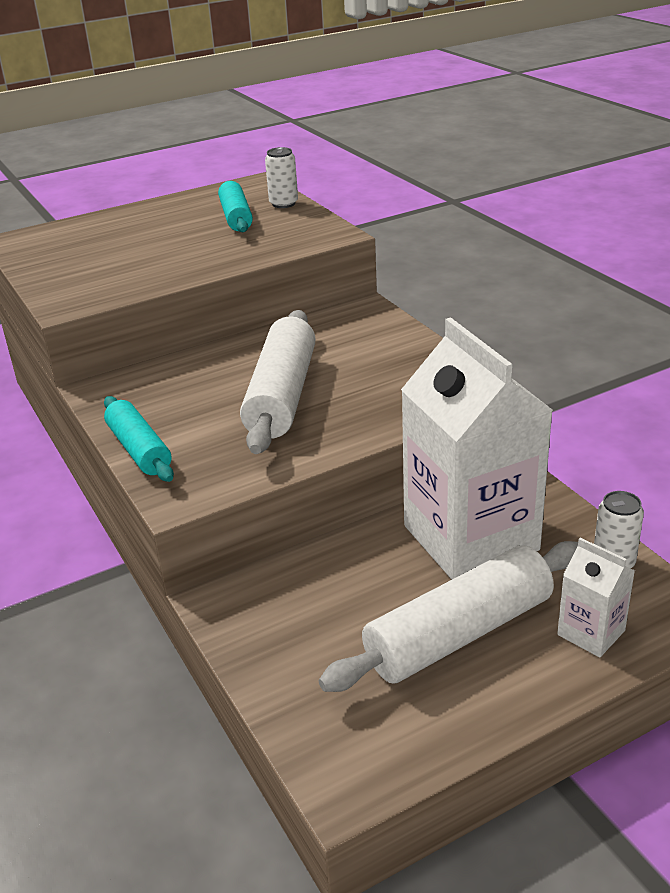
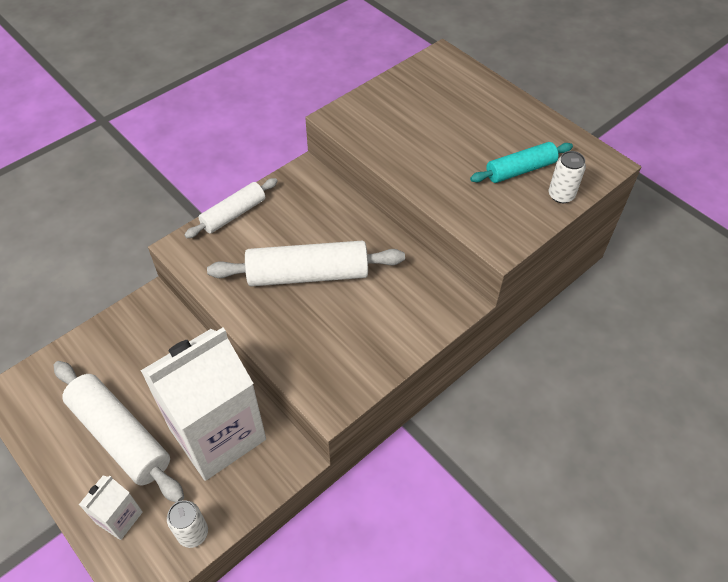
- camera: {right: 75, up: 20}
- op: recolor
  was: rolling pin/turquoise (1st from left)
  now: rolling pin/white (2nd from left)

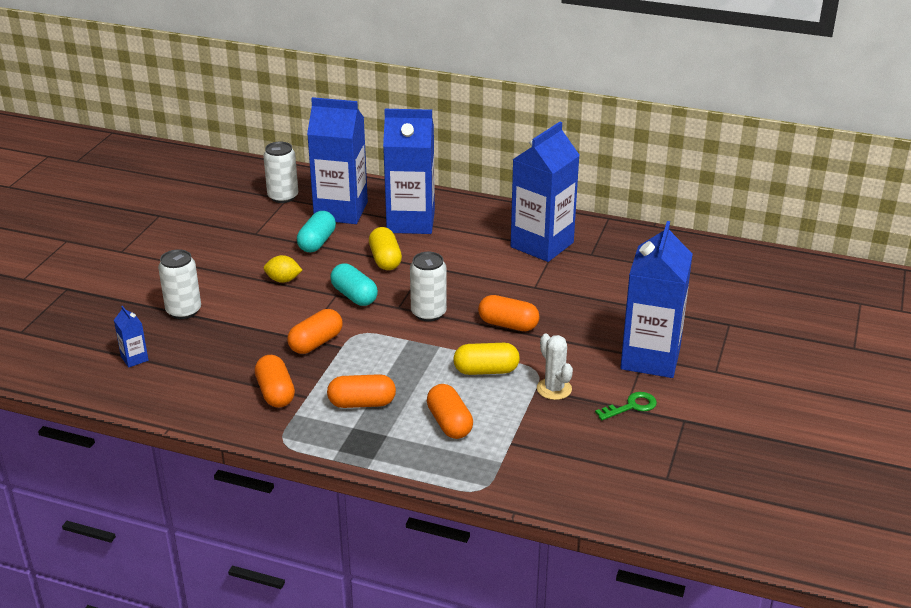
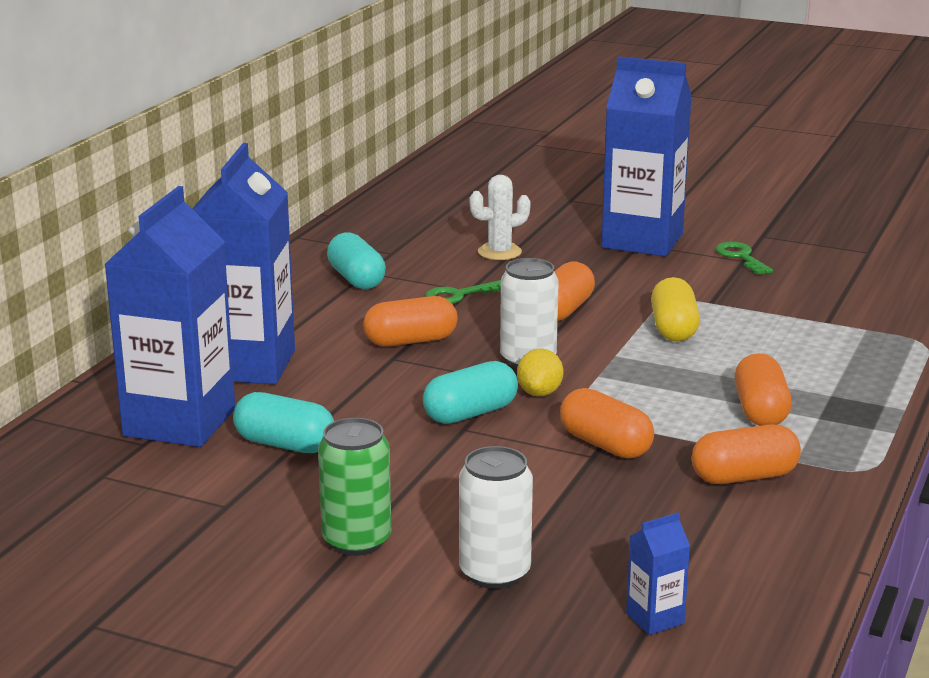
- camera: {right: -85, up: -10}
- op: delete
  was: can/white (2nd from left)
- op: delete
  was: capsule/yellow (1st from left)
- op: insert
  now: can/green
- op: insert
  now: key/green (1st from left)
- op: move
  was: lemon/yellow
- op: move
  was: capsule/orange (4th from left in the first image)
  now: capsule/orange (1st from left)
- op: move
  was: cactus/white
- op: replace
  was: carton/blue (4th from left)
  now: capsule/turquoise (2nd from left)

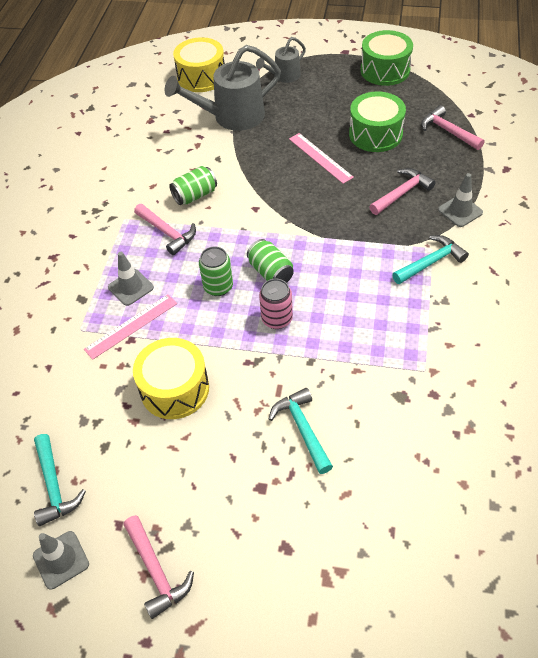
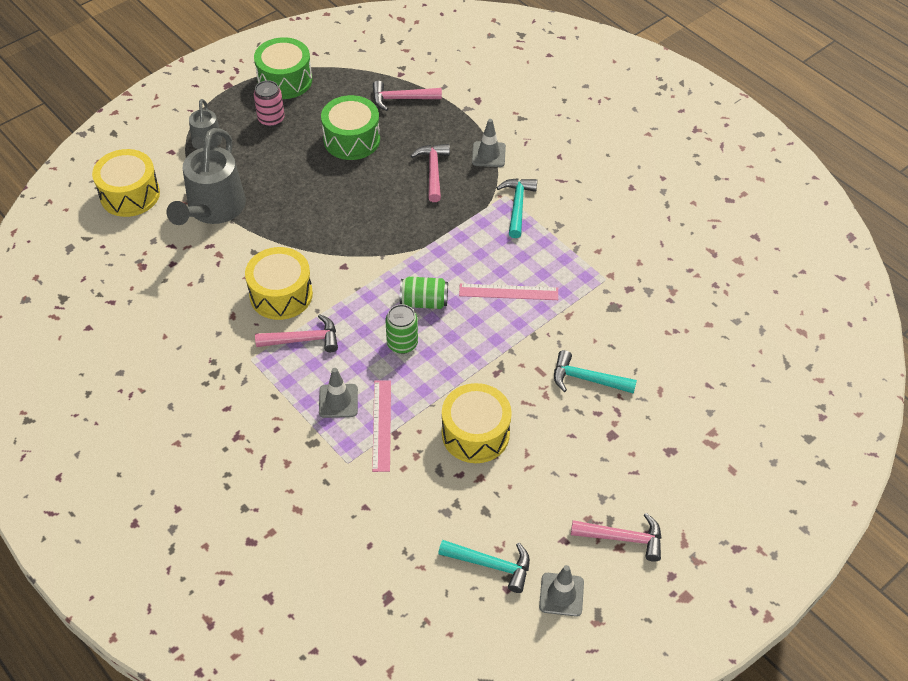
- camera: {right: -55, up: 0}
- op: move
  was: can/pink
- op: move
  was: ruler/pink (2nd from left)
- op: replace
  was: can/green (1st from left)
  now: drum/yellow (2nd from left)

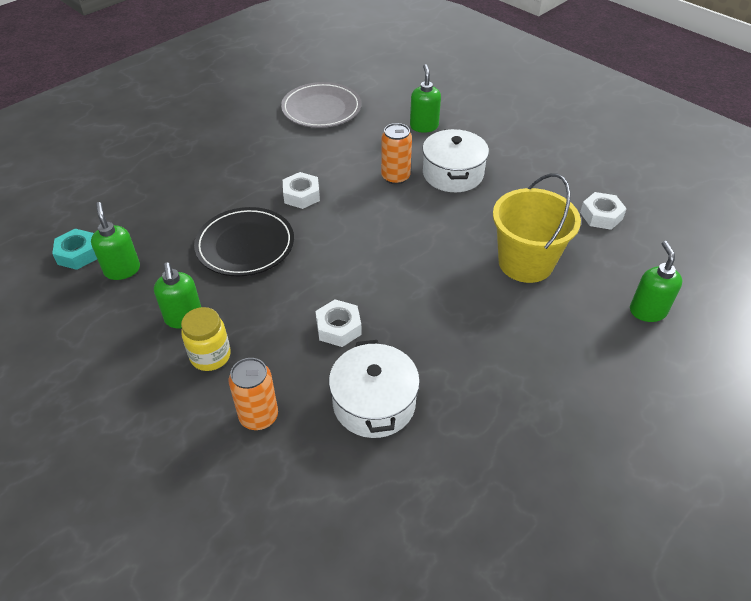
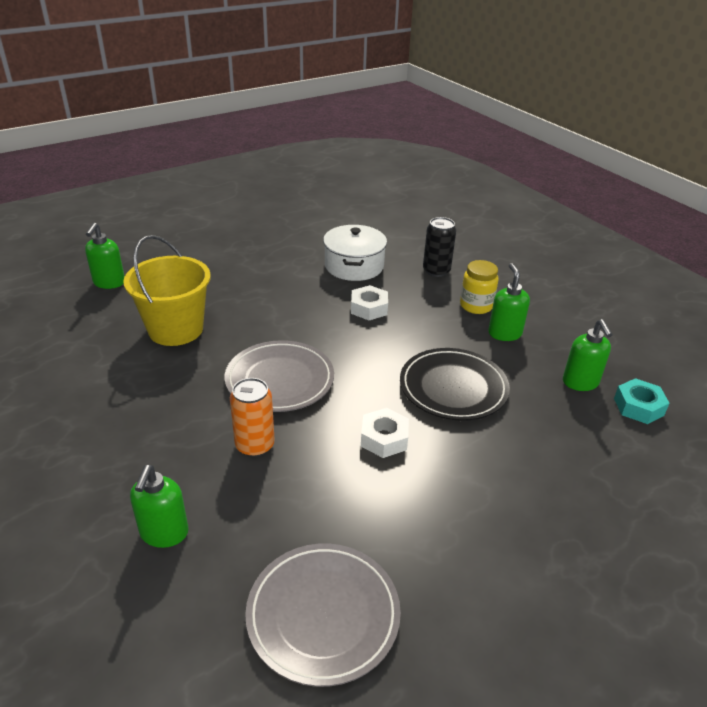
- camera: {right: -170, up: -10}
- op: delete
  was: pot/white (2nd from left)
- op: delete
  was: nut/white (3rd from left)
- op: insert
  now: plate/grey (1st from left)
- op: recolor
  was: can/orange (1st from left)
  now: can/black

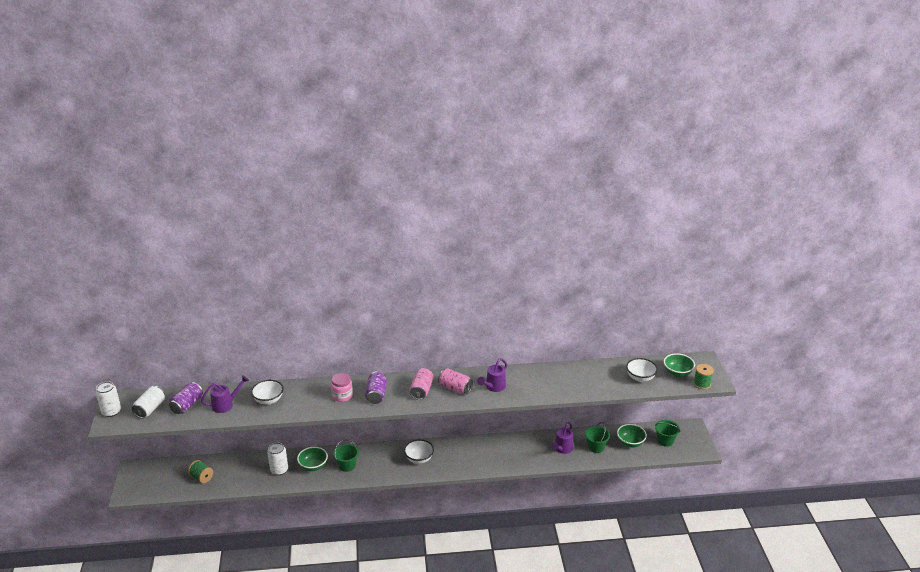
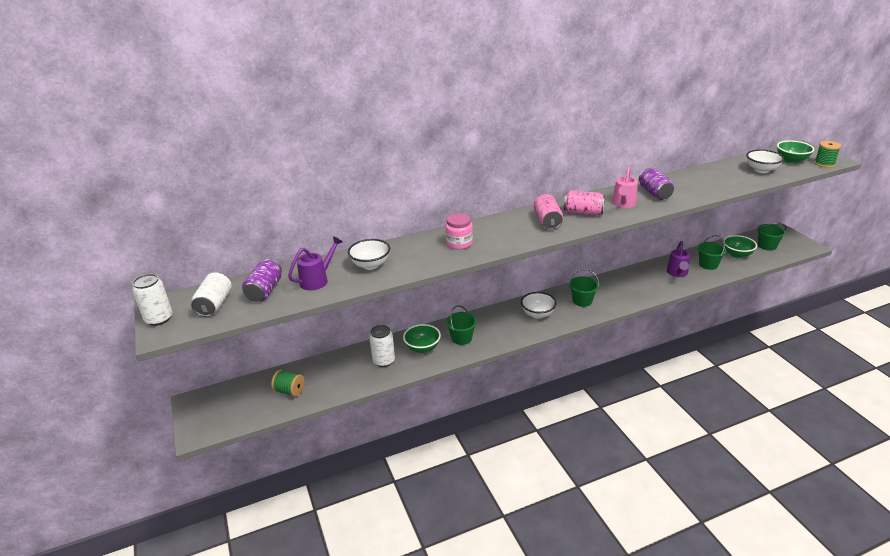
- camera: {right: -15, up: 0}
- op: insert
  now: bucket/green (2nd from left)
- op: move
  was: can/purple (2nd from left)
- op: recolor
  was: watering can/purple (2nd from left)
  now: watering can/pink

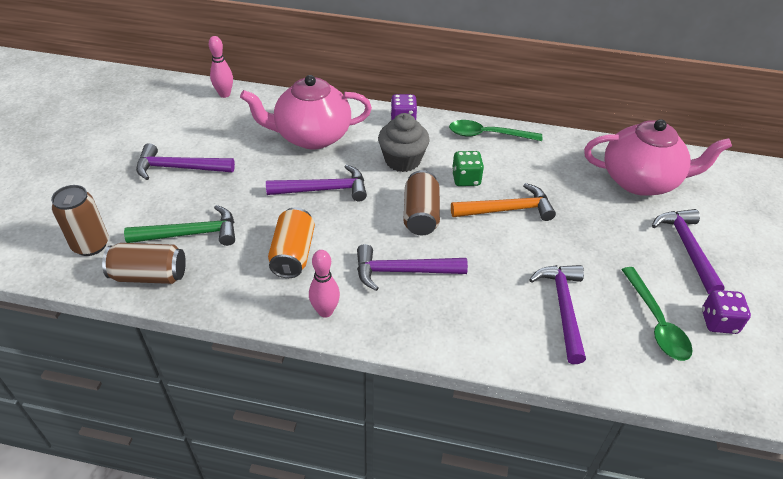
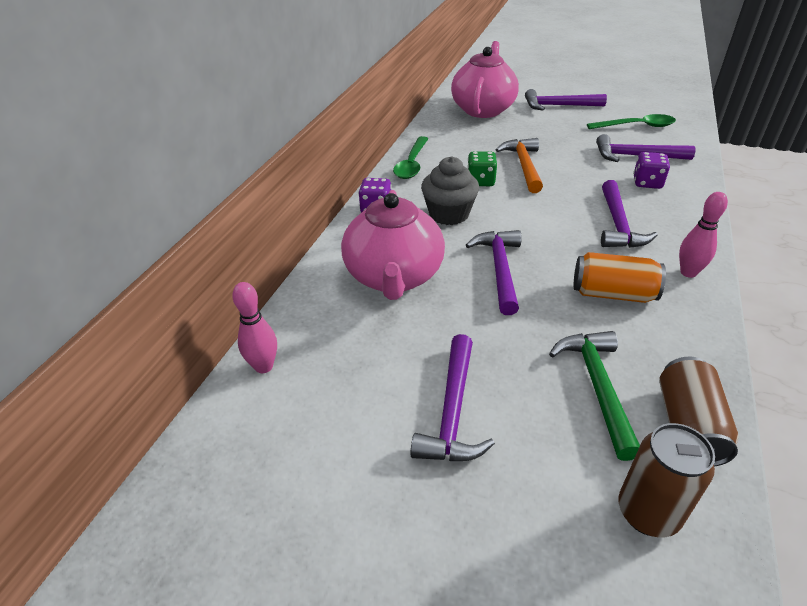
- camera: {right: -80, up: -5}
- op: delete
  was: can/brown (3rd from left)
- op: move
  was: dice/purple (2nd from left)

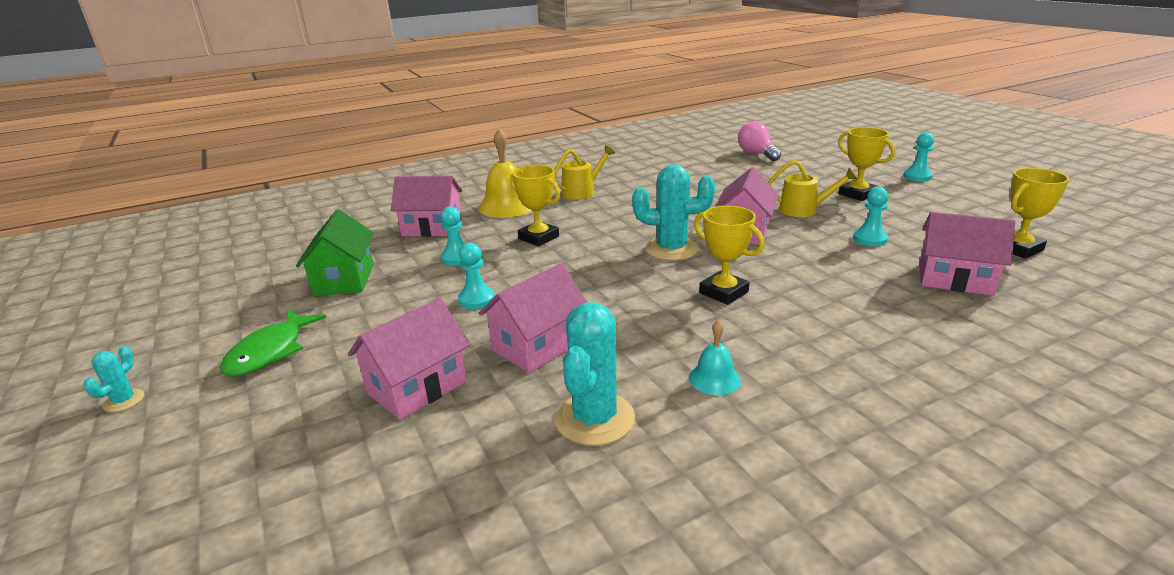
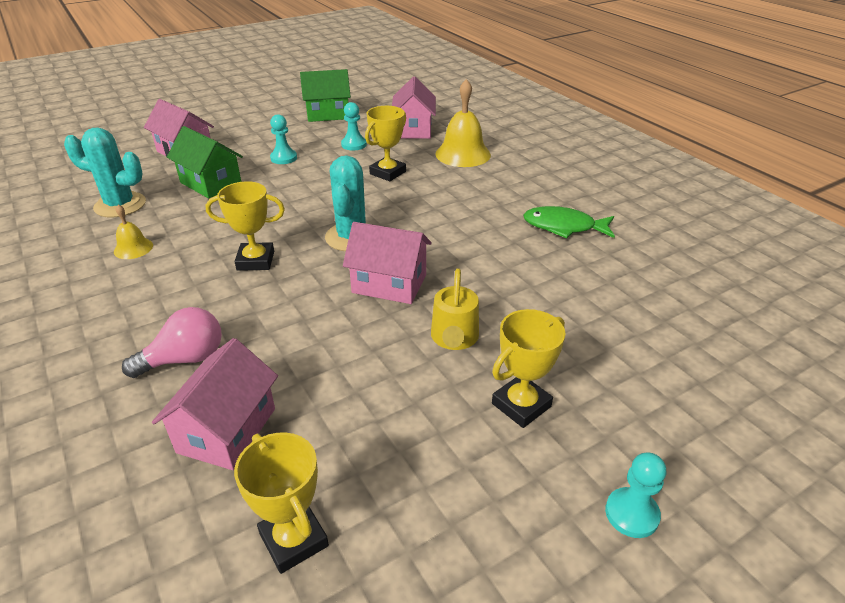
- camera: {right: 85, up: 10}
- op: delete
  was: cactus/turquoise (1st from left)
- op: delete
  was: watering can/yellow (1st from left)
- op: delete
  was: pawn/turquoise (3rd from left)
- op: move
  was: fish/green
- op: move
  was: light bulb/pink
- op: recolor
  was: house/pink (3rd from left)
  now: house/green (1st from left)
- op: recolor
  was: bell/turquoise
  now: bell/yellow (1st from left)
- op: rotate
  was: trophy/yellow (2nd from left in the first image)
  clockwise: 45

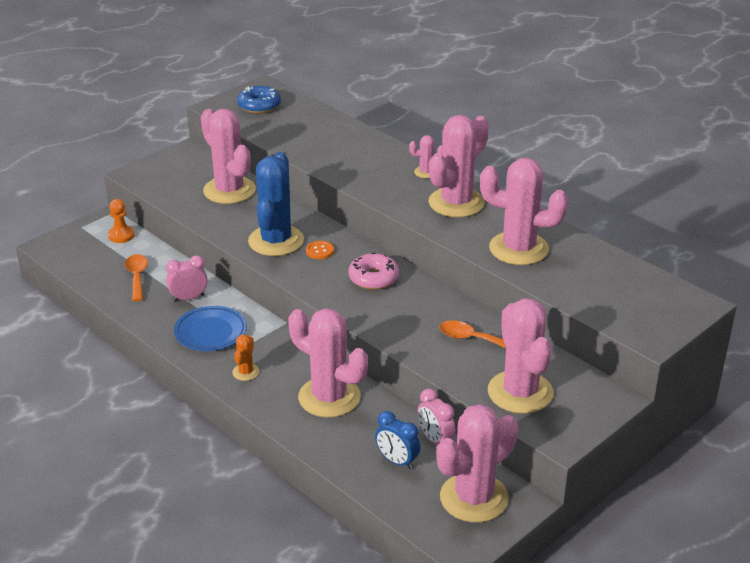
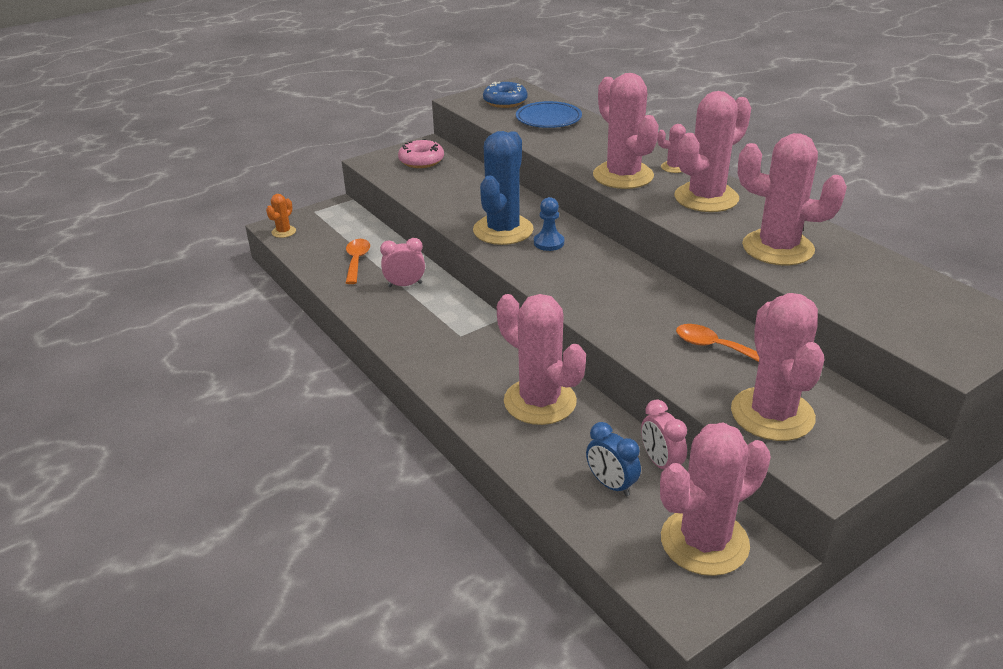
- camera: {right: 10, up: 0}
- op: delete
  was: pawn/orange
- op: move
  was: plate/blue
- op: move
  was: cactus/pink (1st from left in the first image)
  now: cactus/pink (2nd from left)
- op: move
  was: cactus/orange
- op: move
  was: donut/pink
- op: replace
  was: button/orange
  now: pawn/blue

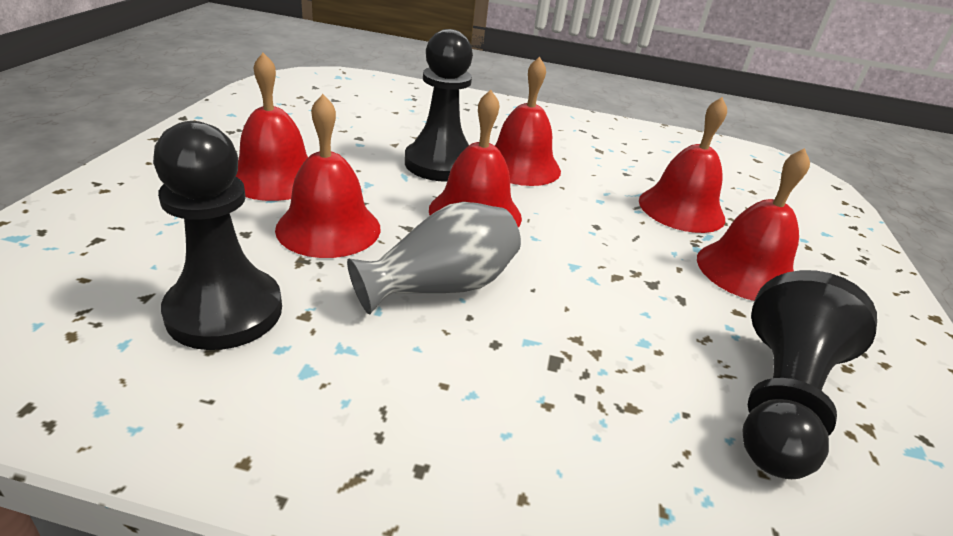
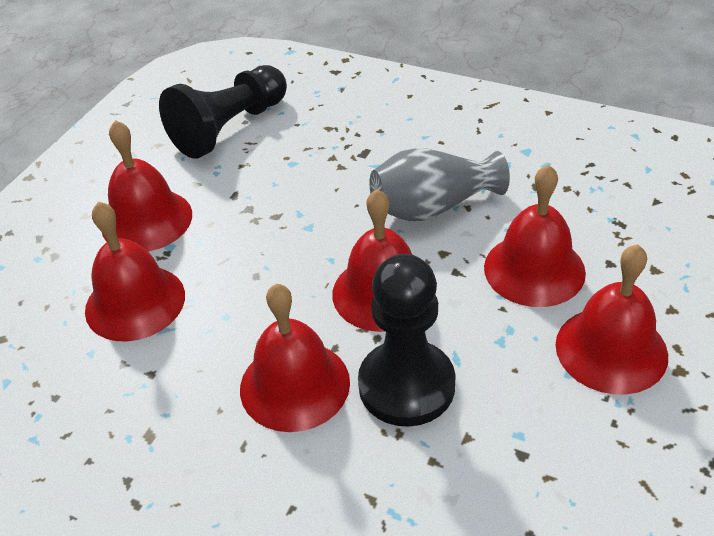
- camera: {right: -160, up: 10}
- op: delete
  was: pawn/black (1st from left)

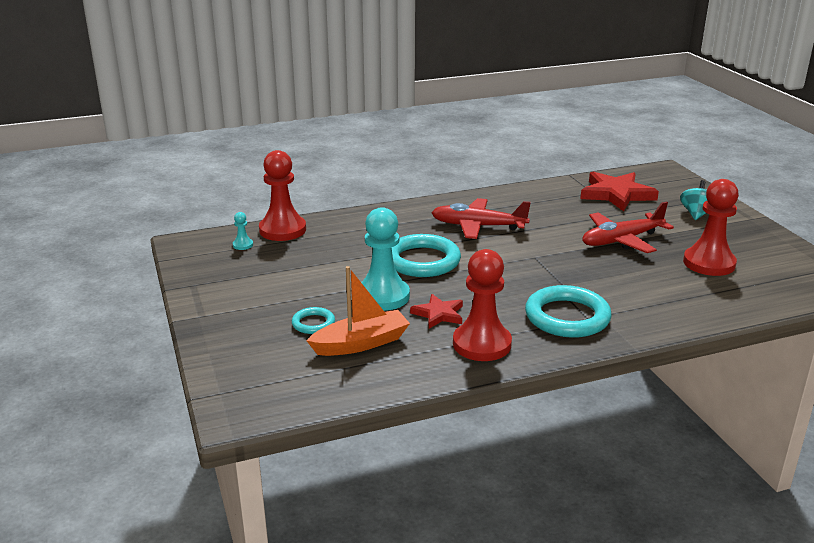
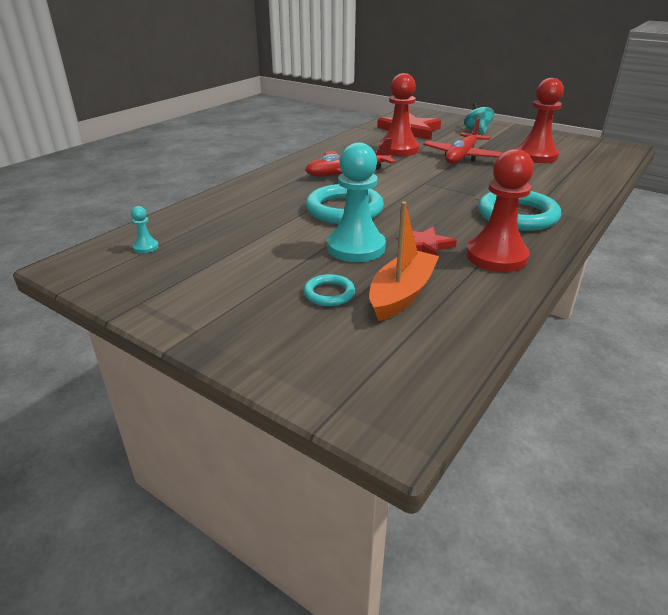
- camera: {right: -35, up: 5}
- op: move
  was: pawn/red (1st from left)

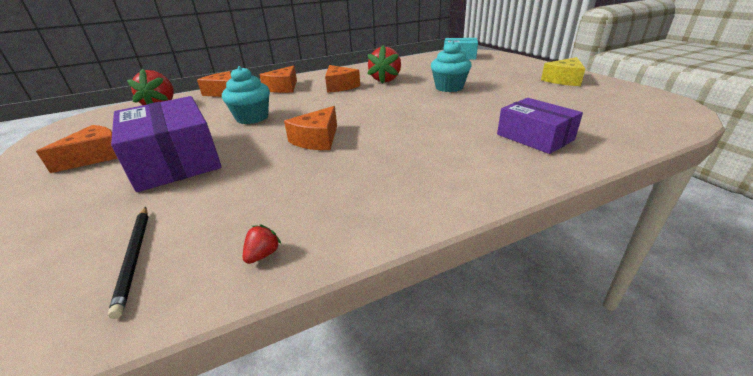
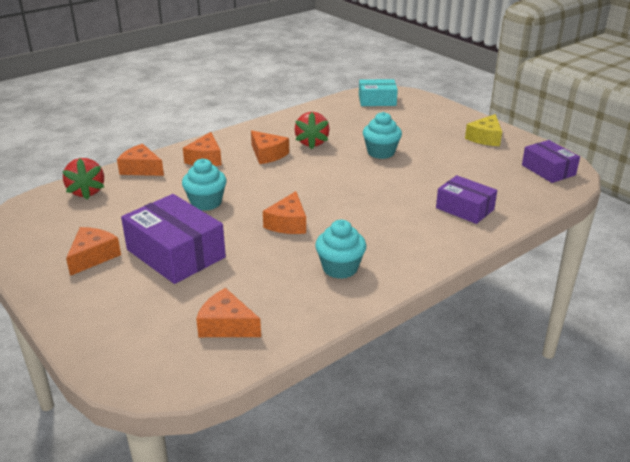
- camera: {right: -15, up: 0}
- op: delete
  was: strawberry/red (2nd from left)
- op: insert
  now: cupcake/turquoise (2nd from left)
- op: insert
  now: box/purple (3rd from left)
- op: replace
  was: pencil/black
  now: cheese/orange (4th from left)

